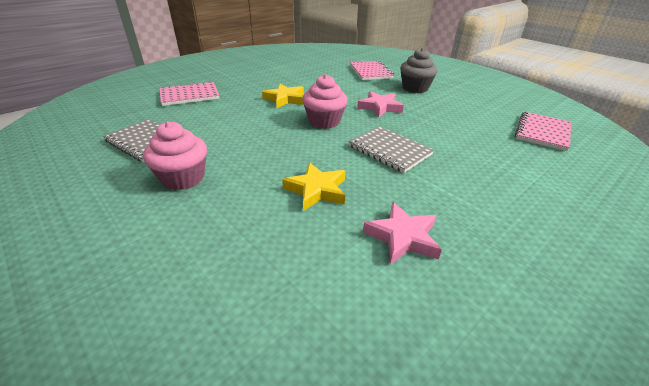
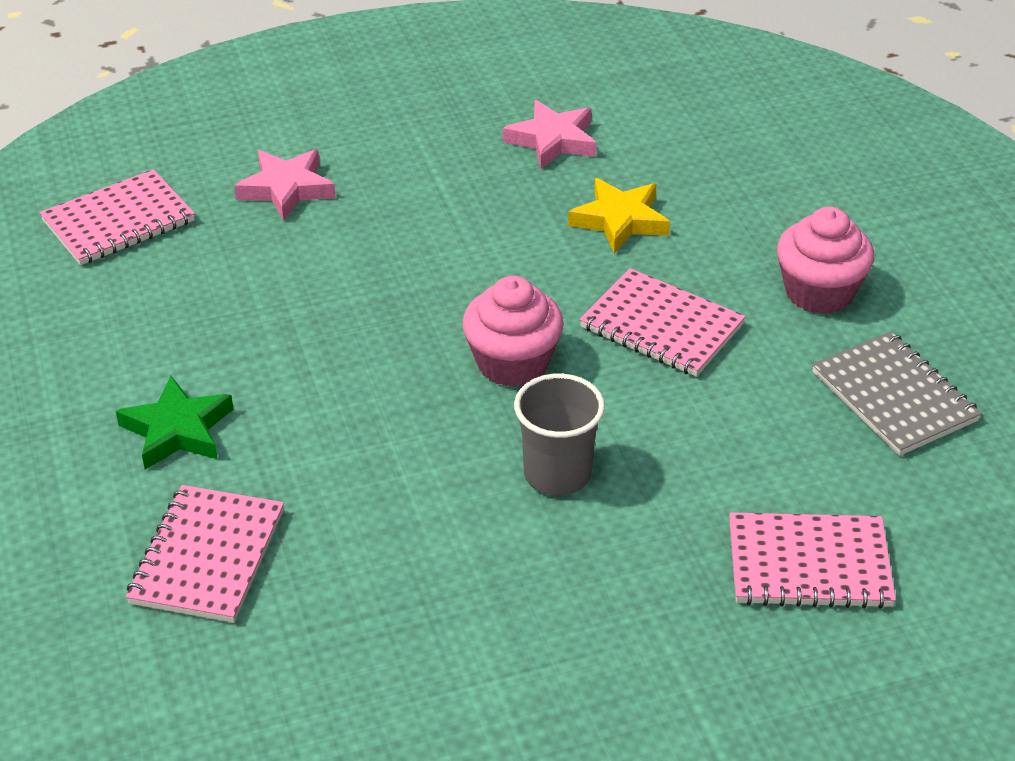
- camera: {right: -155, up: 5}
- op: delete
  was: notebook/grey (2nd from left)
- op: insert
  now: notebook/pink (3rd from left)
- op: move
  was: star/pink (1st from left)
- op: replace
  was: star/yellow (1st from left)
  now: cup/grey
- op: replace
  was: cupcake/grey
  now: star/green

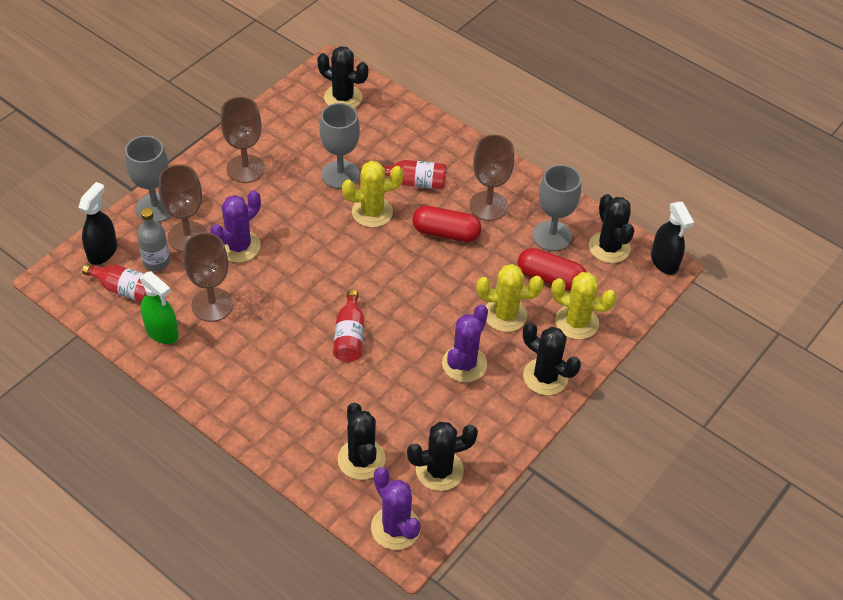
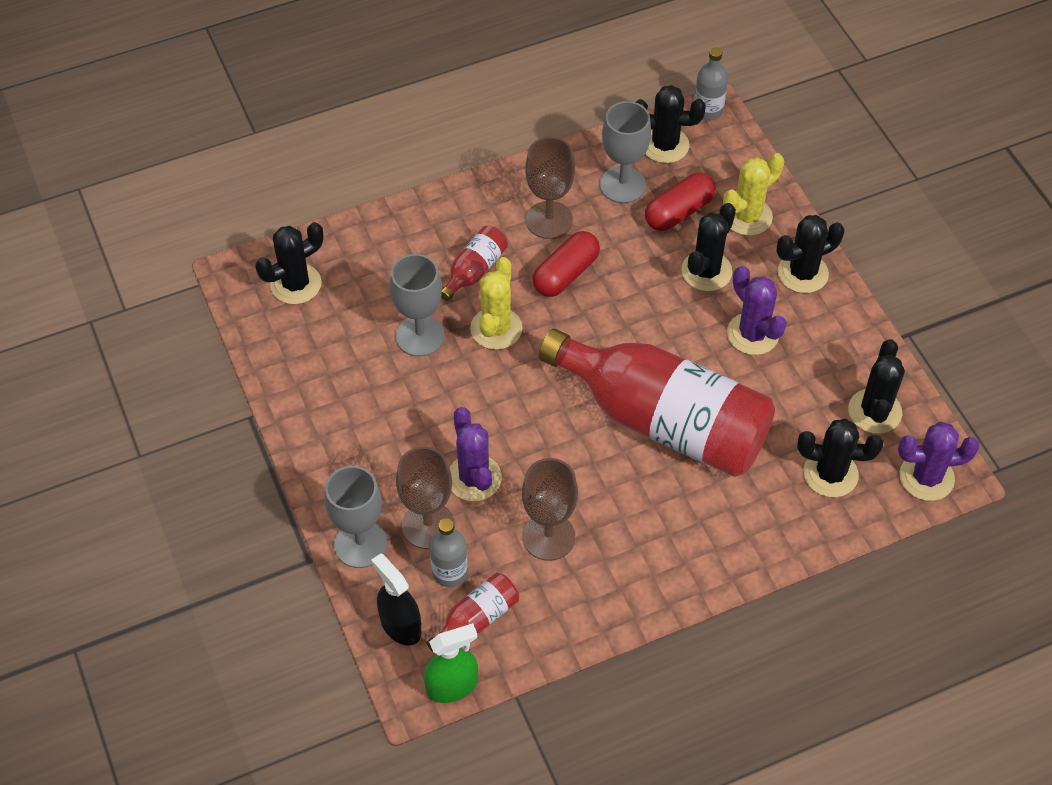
- camera: {right: -60, up: 5}
- op: delete
  was: goblet/brown (3rd from left)
- op: move
  was: spray bottle/green
- op: replace
  was: spray bottle/black (2nd from left)
  now: bottle/grey (2nd from left)
- op: recolor
  was: cactus/yellow (2nd from left)
  now: cactus/black (3rd from left)
- op: resize
  was: bottle/red (2nd from left in the first image)
  ratio: 2.48

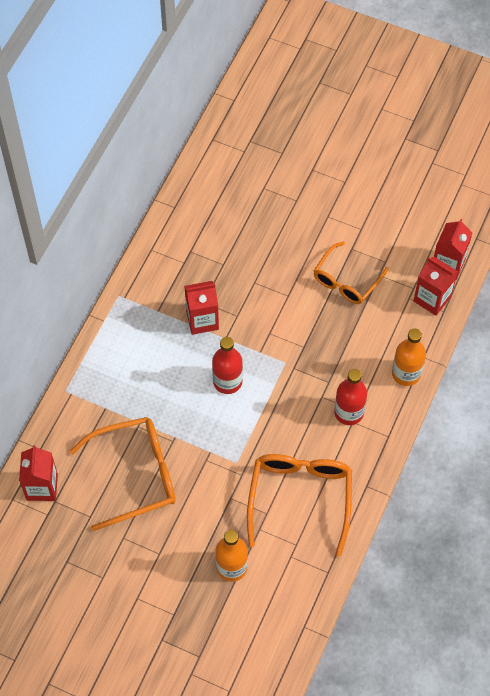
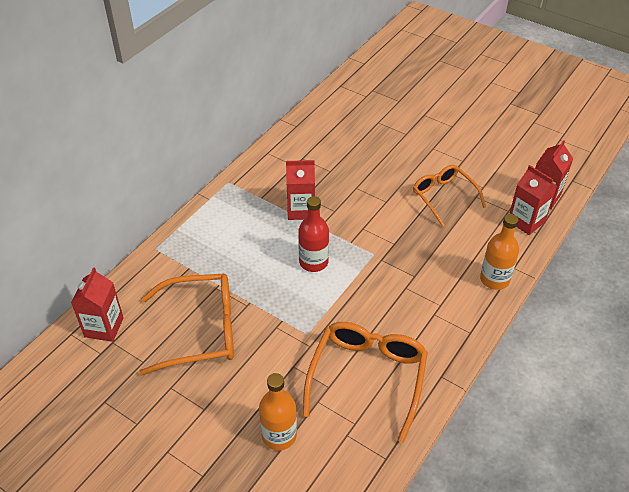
- camera: {right: 10, up: -15}
- op: delete
  was: bottle/red (2nd from left)
- op: rotate
  was: glasses/orange (3rd from left)
  clockwise: 105

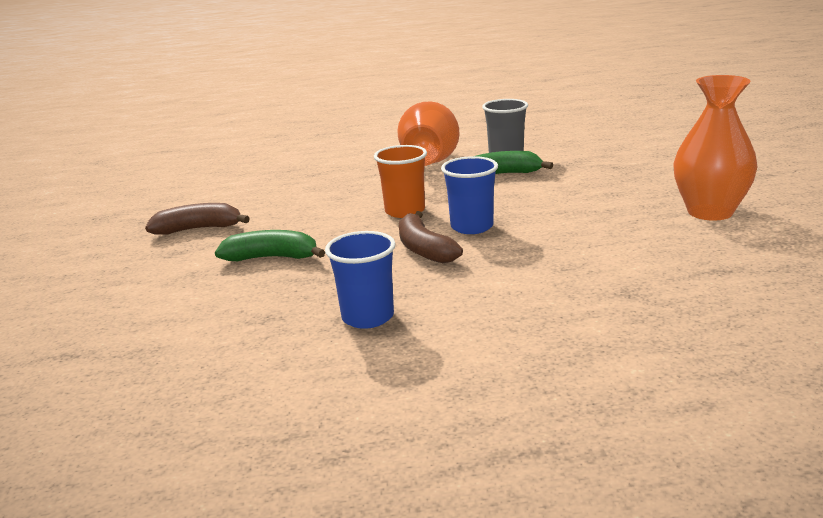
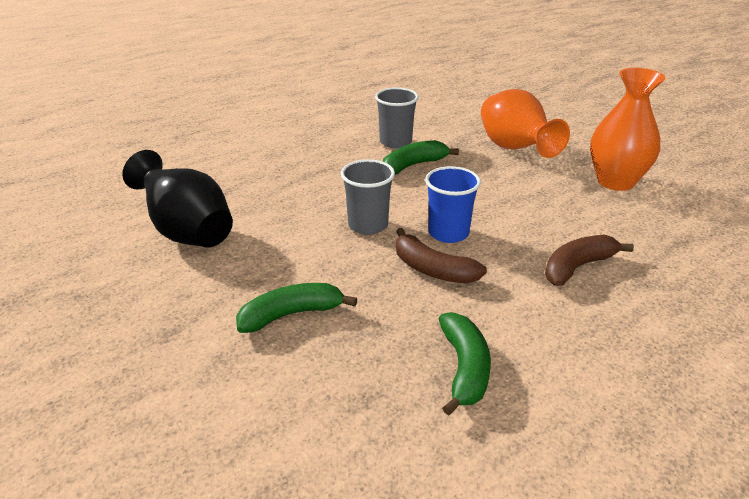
- camera: {right: -30, up: 10}
- op: insert
  now: vase/black
- op: move
  was: banana/brown (1st from left in the first image)
  now: banana/brown (2nd from left)
- op: move
  was: vase/orange (1st from left)
- op: replace
  was: cup/blue (1st from left)
  now: banana/green (3rd from left)
- op: recolor
  was: cup/orange
  now: cup/grey (1st from left)

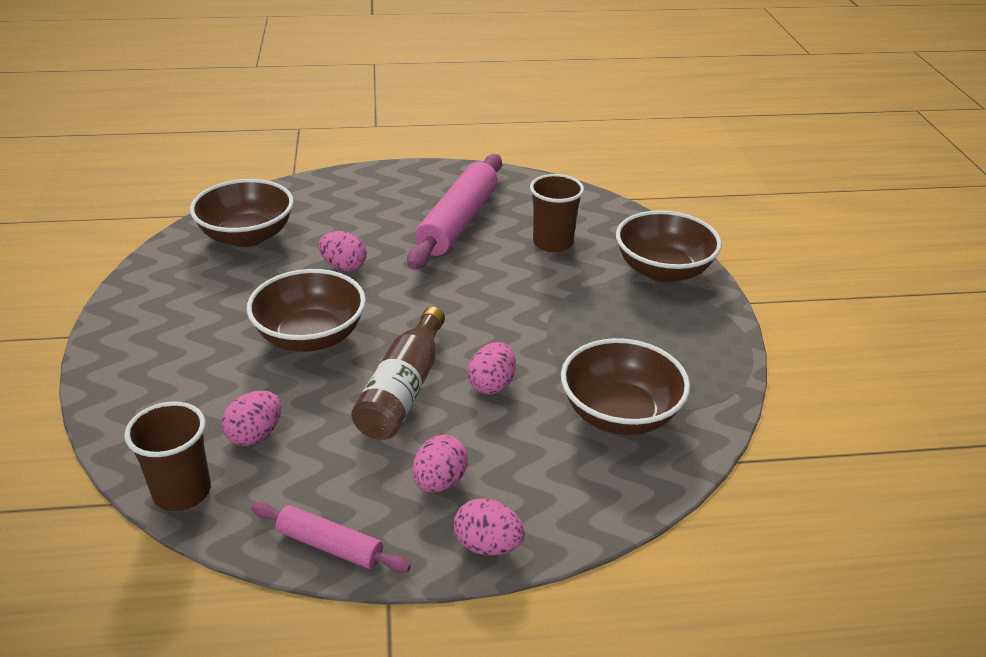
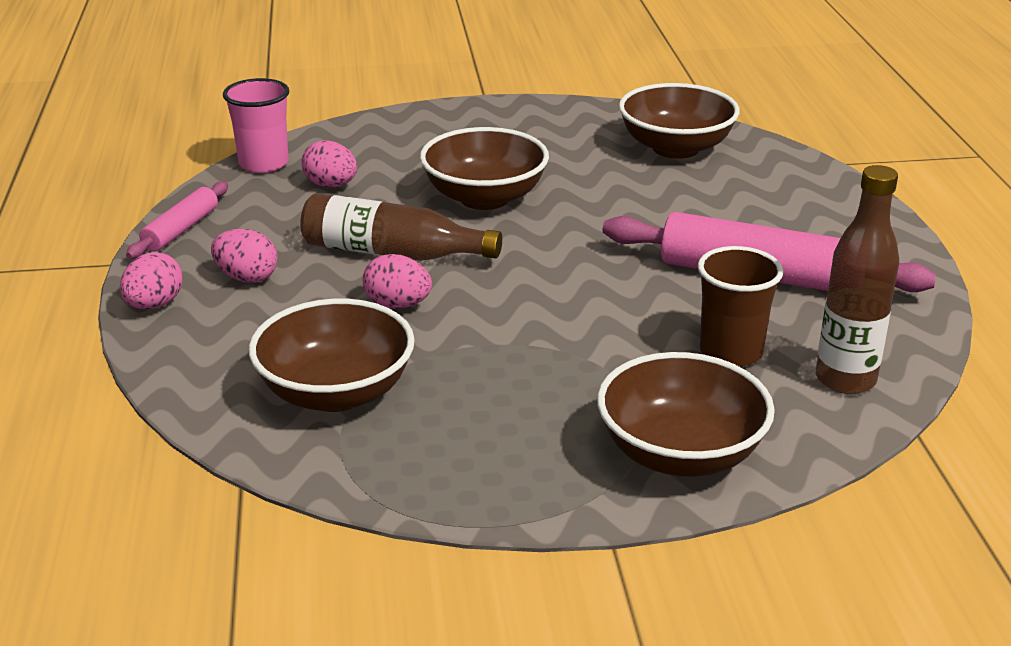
- camera: {right: 90, up: -5}
- op: delete
  was: egg/pink (2nd from left)
- op: insert
  now: bottle/brown (2nd from left)
- op: recolor
  was: cup/brown (1st from left)
  now: cup/pink

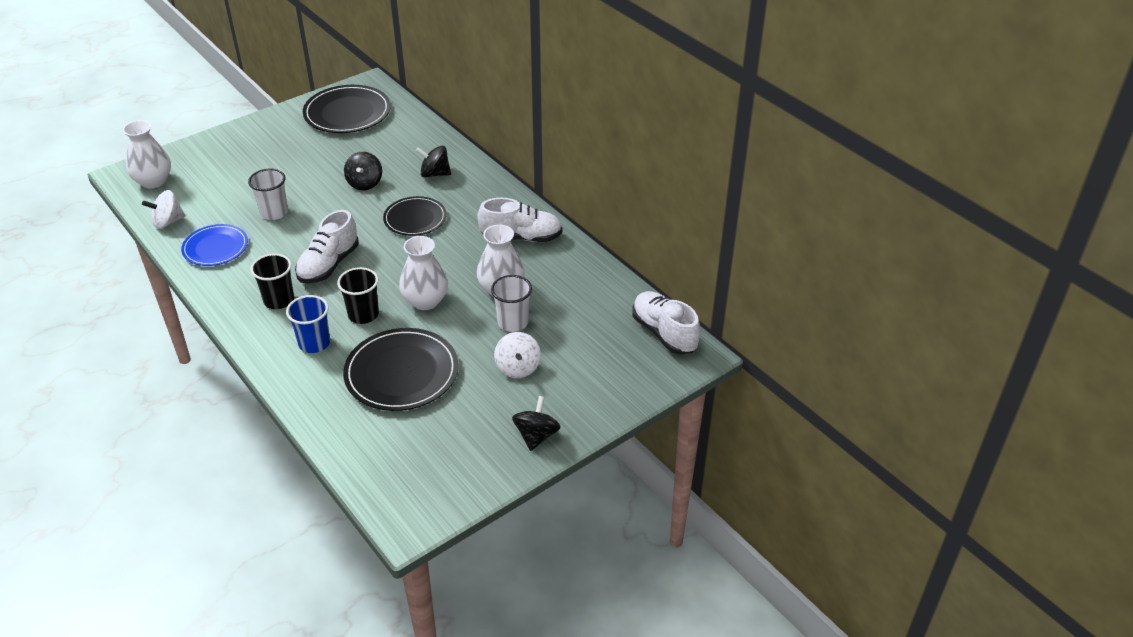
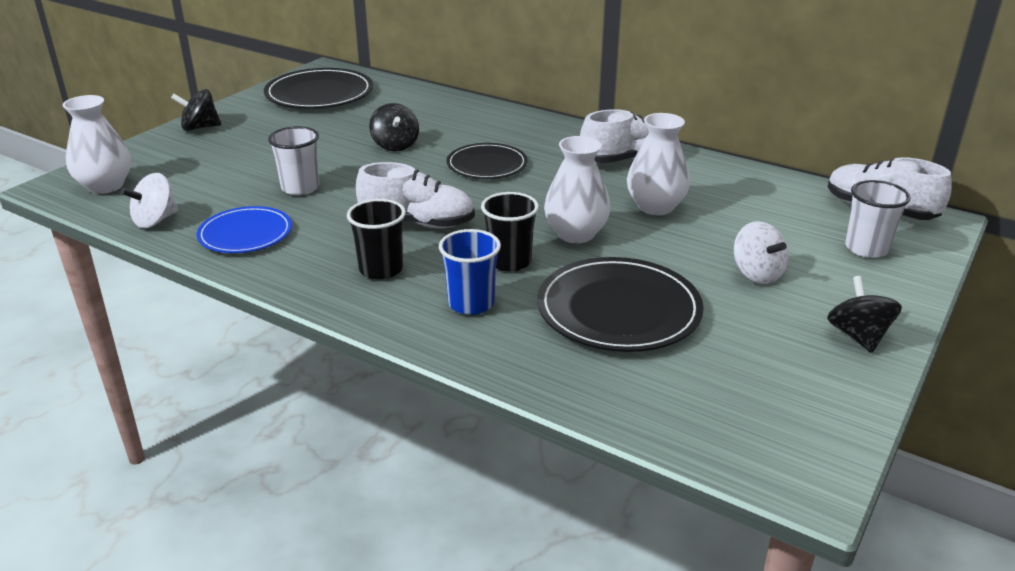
- camera: {right: -20, up: -10}
- op: move
  was: spinning top/black (2nd from left in the first image)
  now: spinning top/black (1st from left)
- op: move
  was: cup/white (2nd from left)
- op: rotate
  was: shoe/white (1st from left)
  clockwise: -90

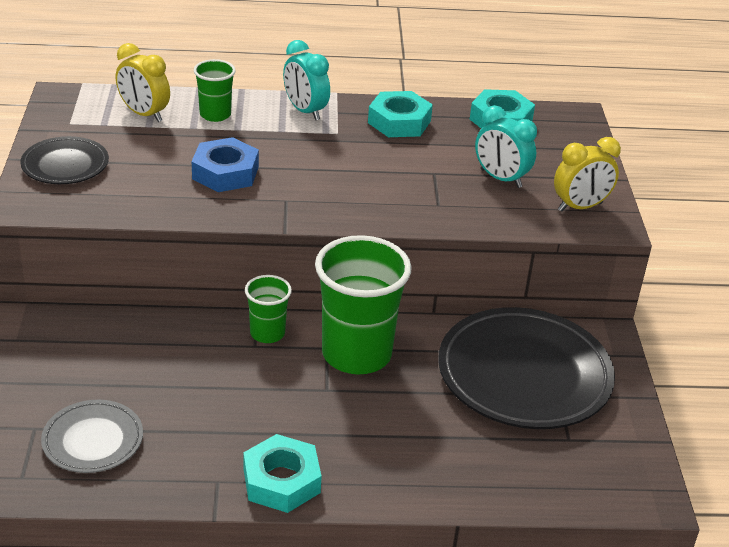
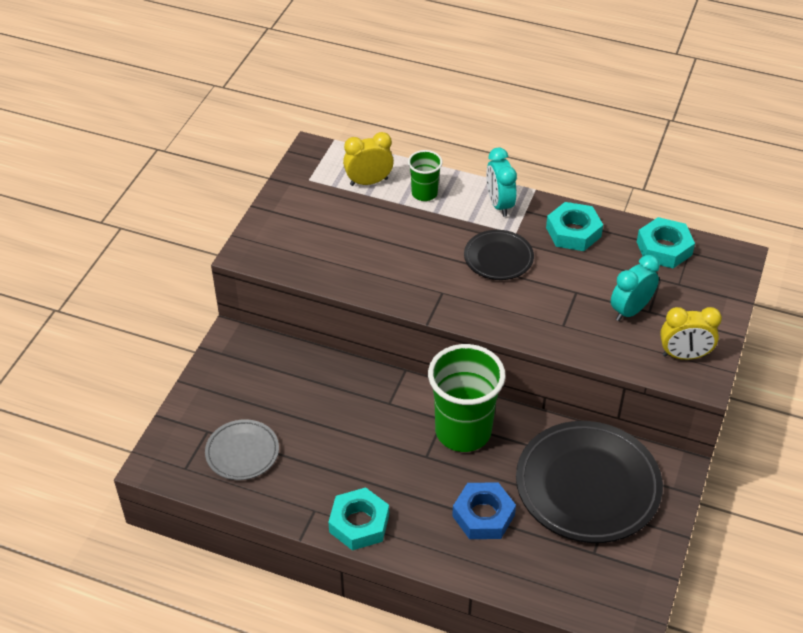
- camera: {right: 25, up: 10}
- op: delete
  was: cup/green (2nd from left)
- op: move
  was: plate/black (1st from left)
- op: move
  was: nut/blue
- op: rotate
  was: clock/yellow (1st from left)
  clockwise: 105
- op: rotate
  was: clock/turquoise (2nd from left)
  clockwise: 75

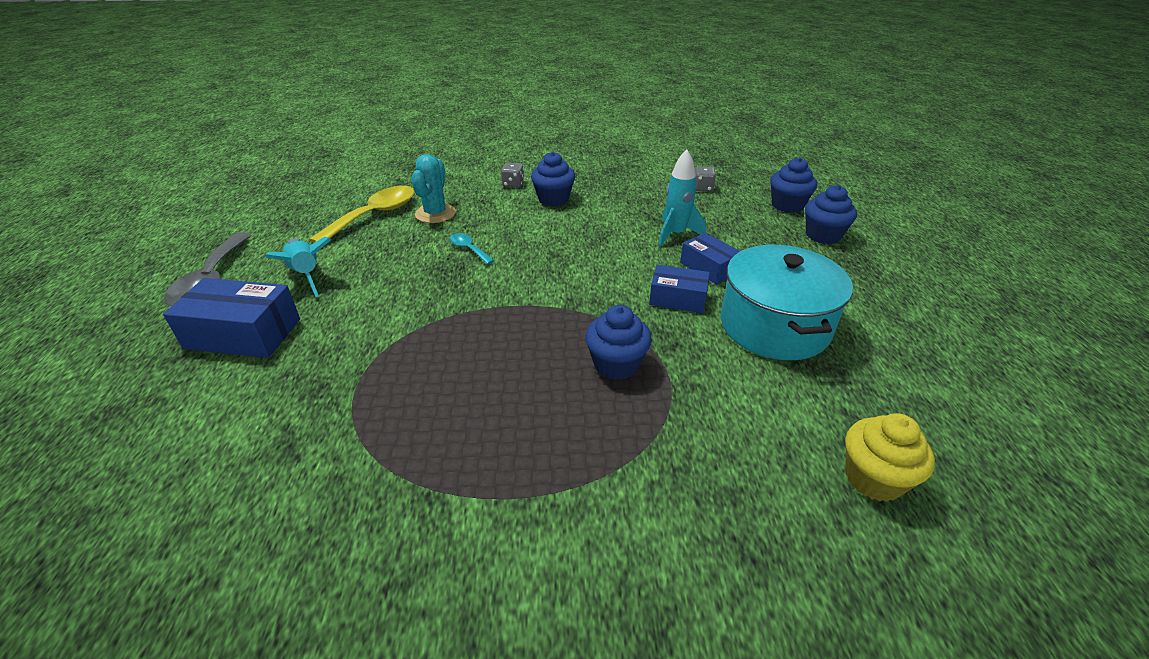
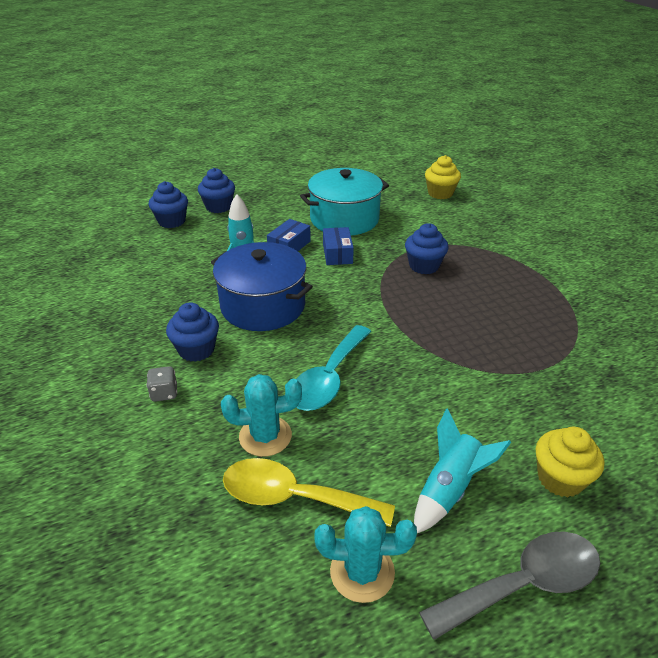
- camera: {right: -110, up: 0}
- op: delete
  was: dice/grey (2nd from left)
- op: insert
  now: pot/blue
- op: insert
  now: cactus/turquoise (2nd from left)
- op: replace
  was: box/blue (1st from left)
  now: cupcake/yellow (2nd from left)
- op: resize
  was: spoon/turquoise
  ratio: 2.06

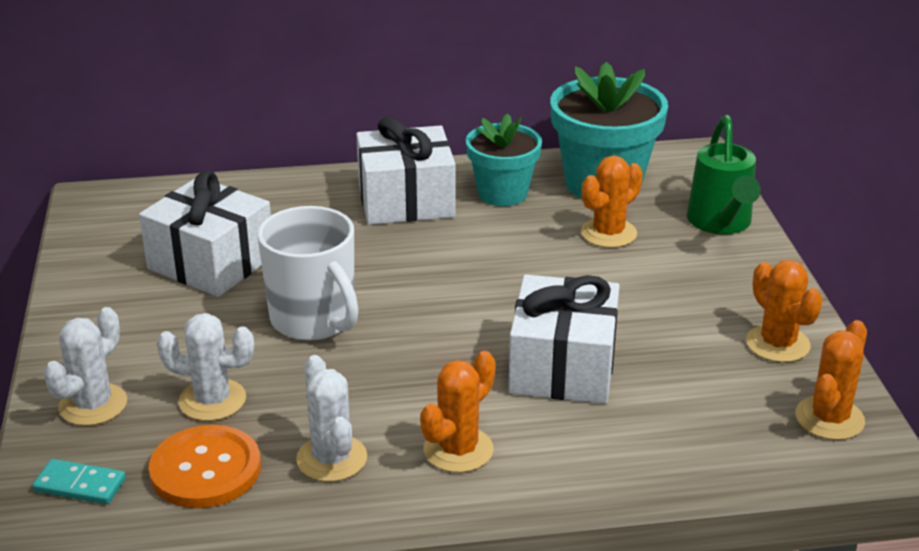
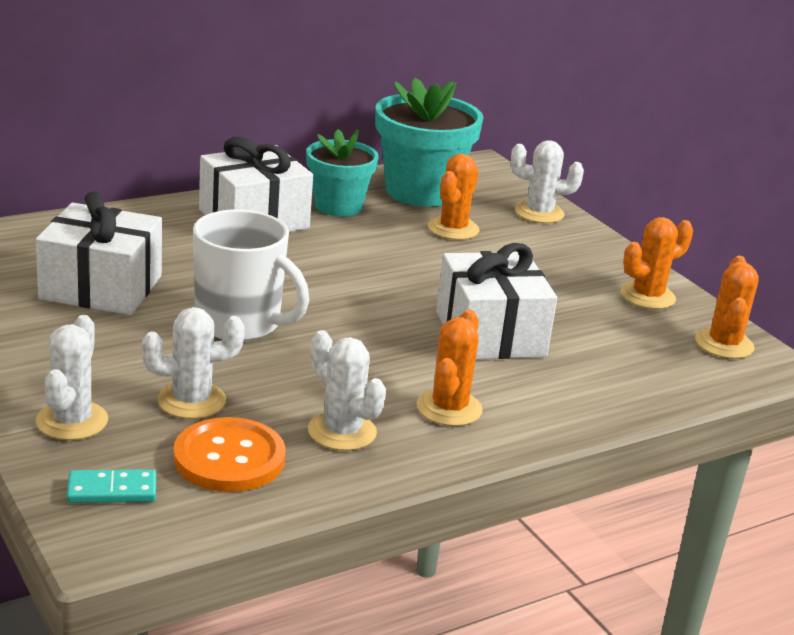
- camera: {right: -25, up: -5}
- op: replace
  was: watering can/green
  now: cactus/white (4th from left)
- op: rotate
  was: cactus/orange (3rd from left)
  clockwise: -75

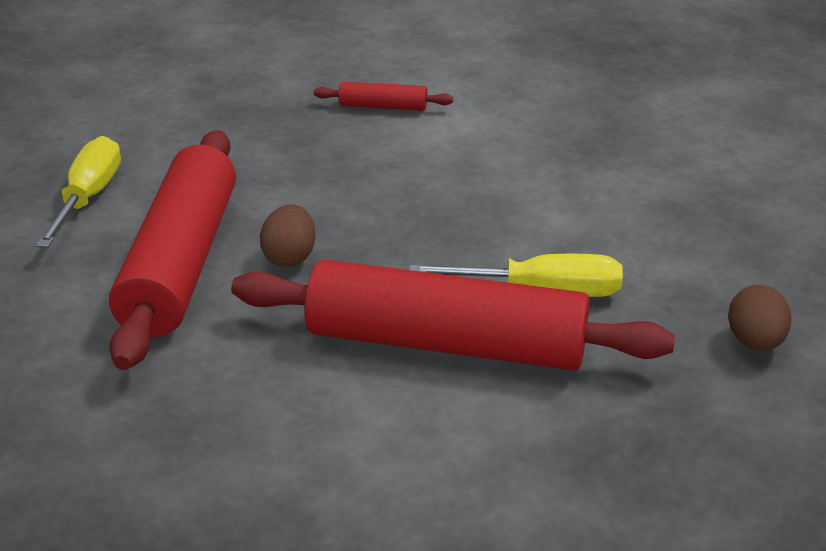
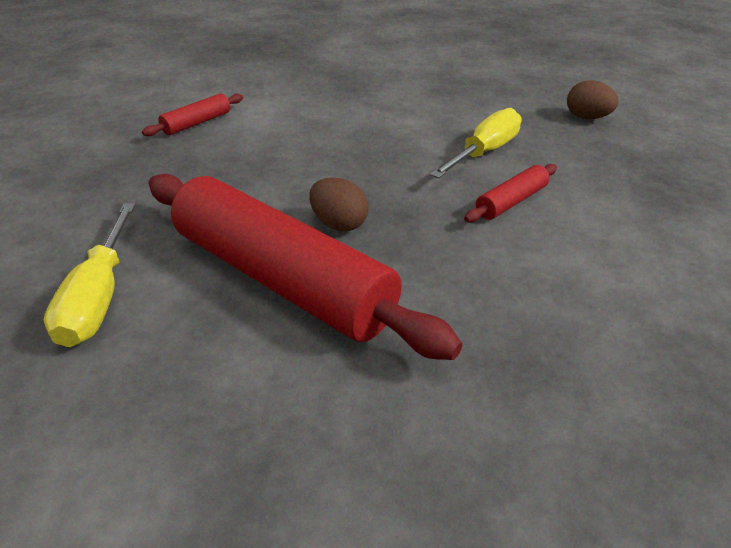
- camera: {right: -55, up: 5}
- op: rotate
  was: screwdriver/yellow (1st from left)
  clockwise: -135
- op: resize
  was: rolling pin/red (3rd from left)
  ratio: 0.43

